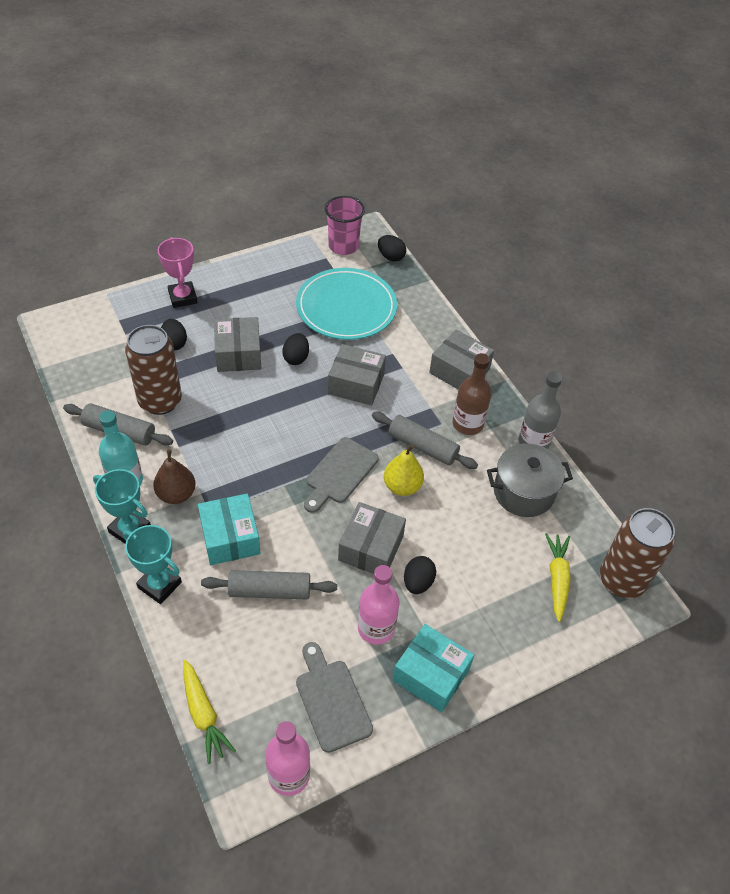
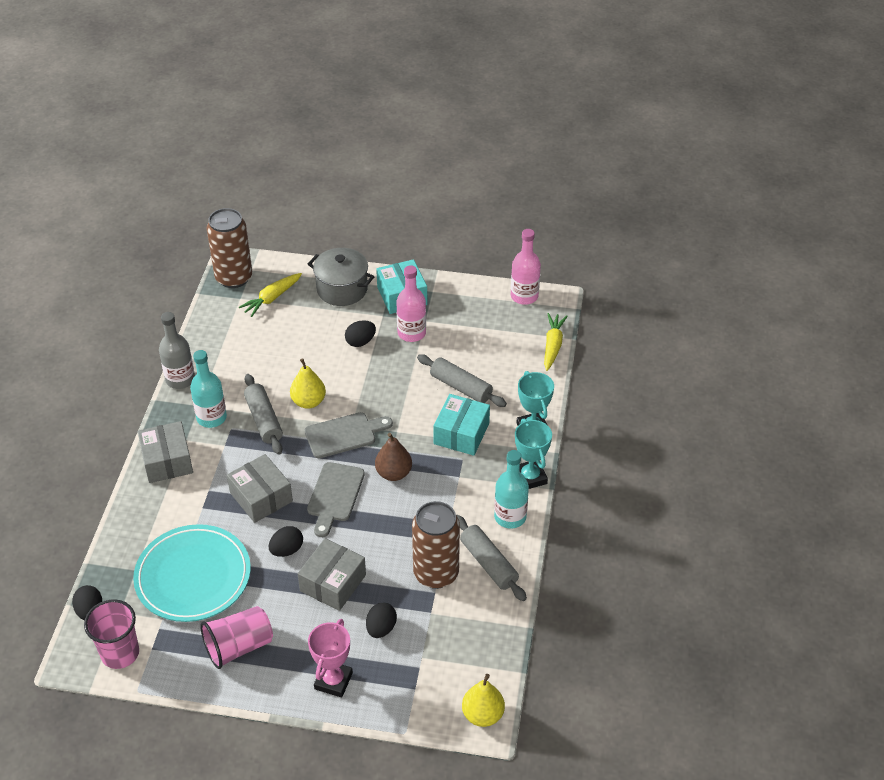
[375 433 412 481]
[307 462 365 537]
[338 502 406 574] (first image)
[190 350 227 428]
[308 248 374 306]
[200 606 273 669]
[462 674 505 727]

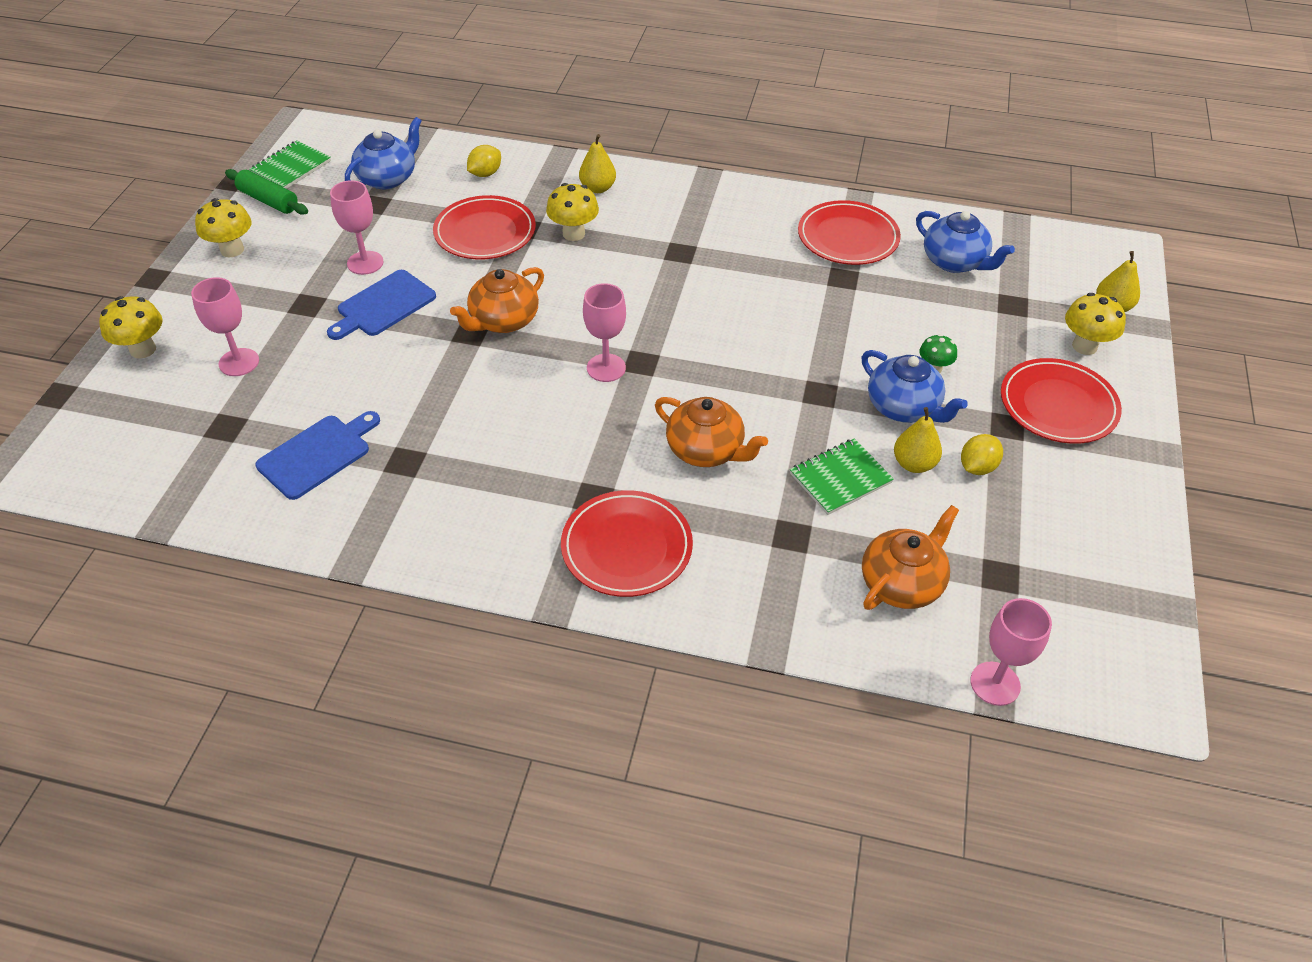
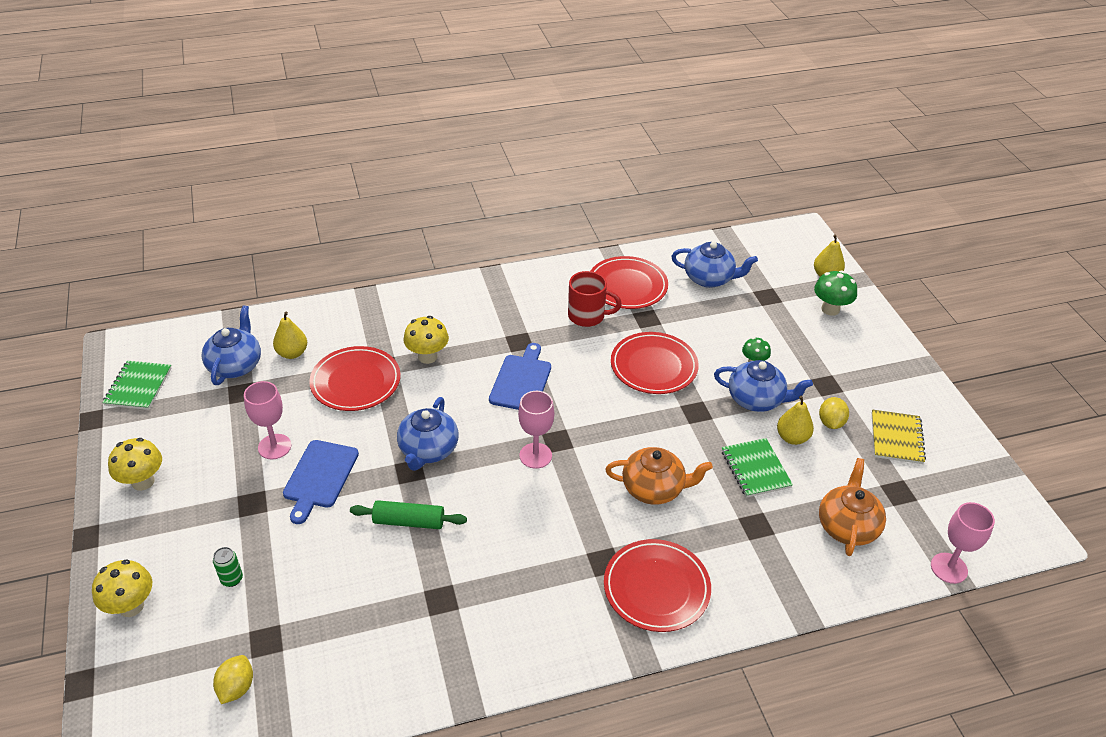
[213 547 243 587]
[350 500 467 529]
[489 343 551 410]
[397 397 459 471]
[213 655 253 704]
[273 312 307 359]
[722 438 793 498]
[611 332 699 394]
[814 271 857 316]
[568 271 622 327]
[872 409 926 464]

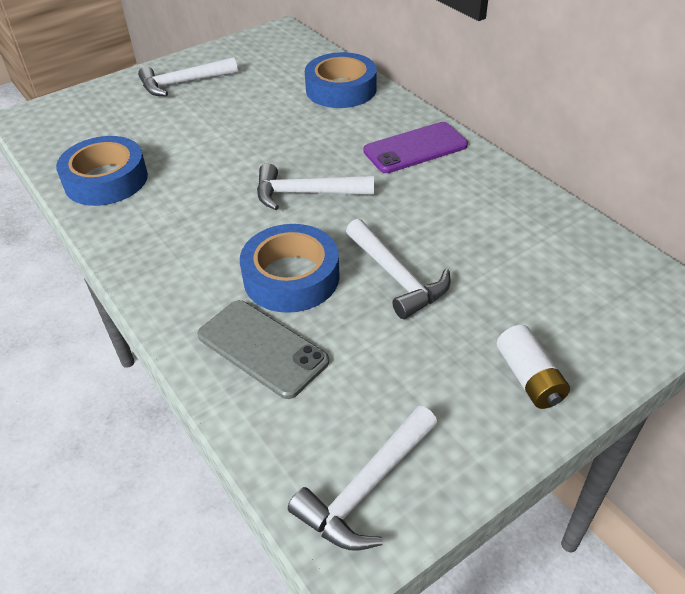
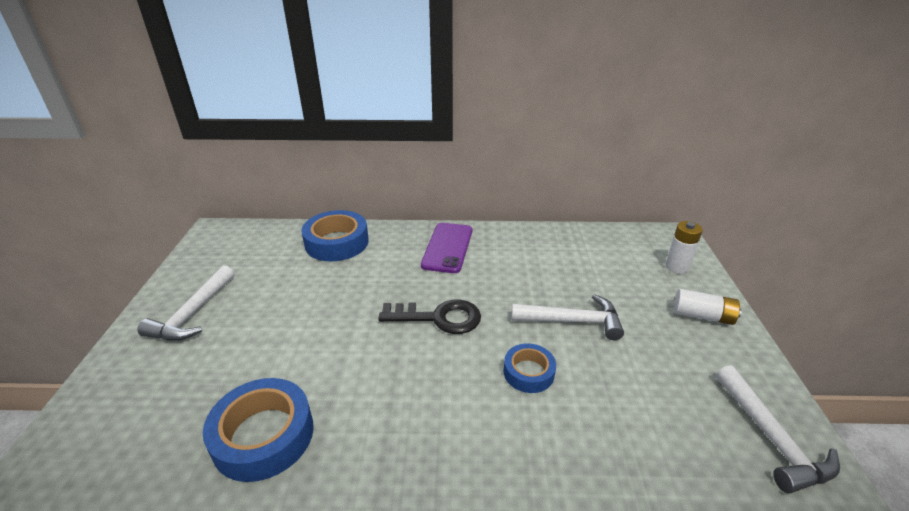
[197 300 329 399] (first image)
[504 343 556 393]
[378 300 481 334]
[665 221 703 274]

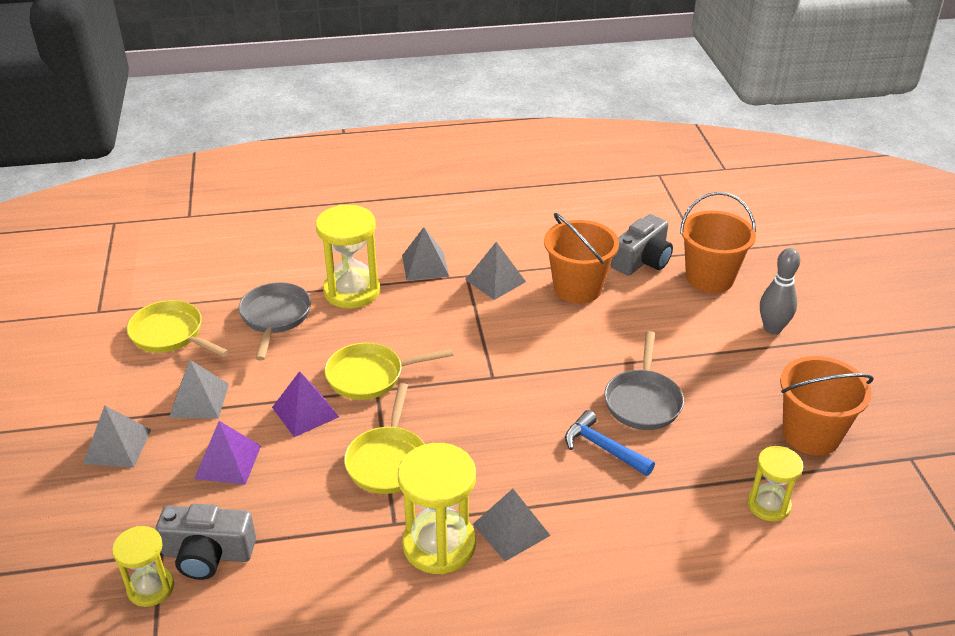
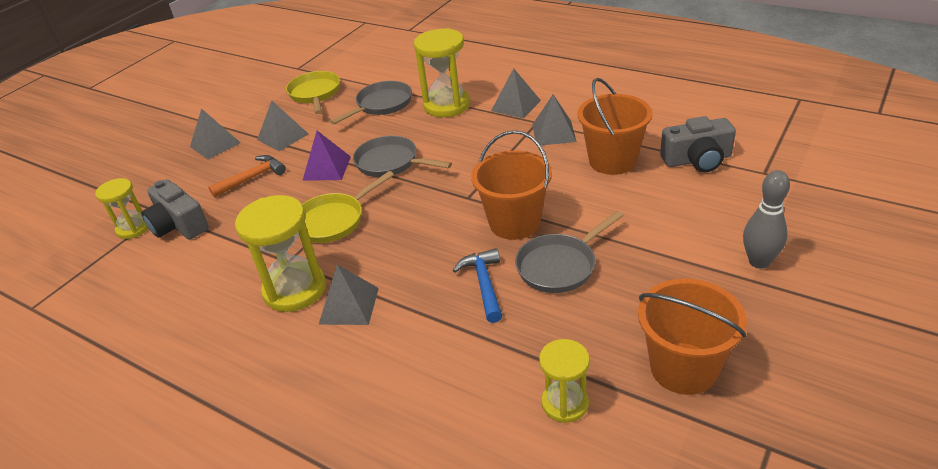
[208 155 286 198]
[353 136 452 177]
[471 130 552 240]

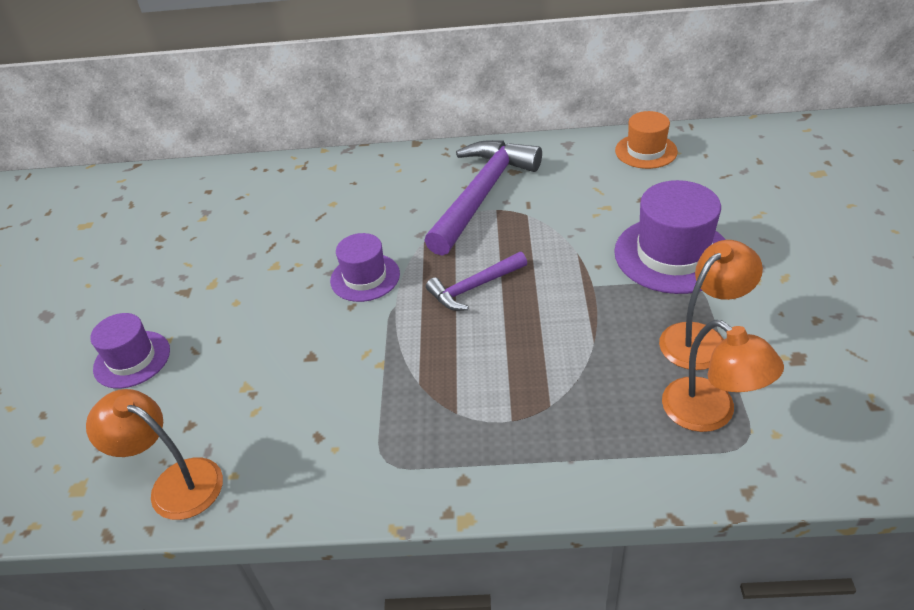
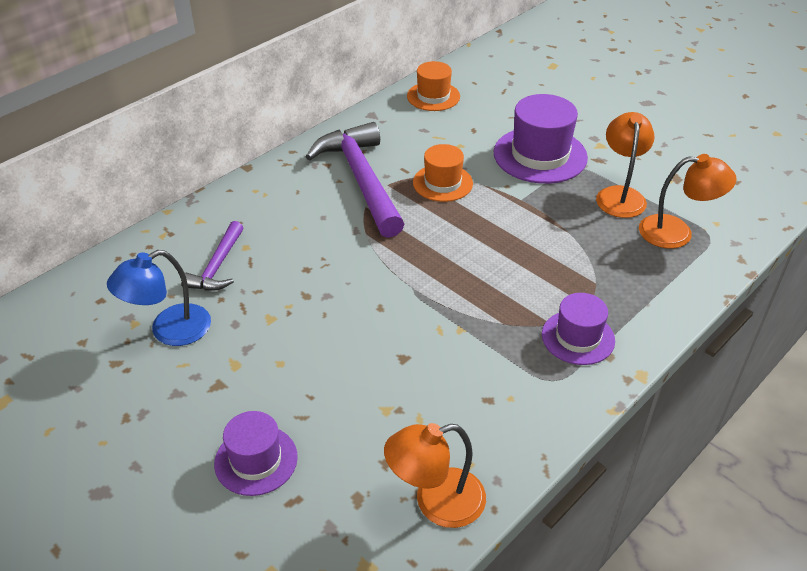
[542 293 615 365]
[181 221 244 291]
[107 250 211 346]
[413 144 473 202]

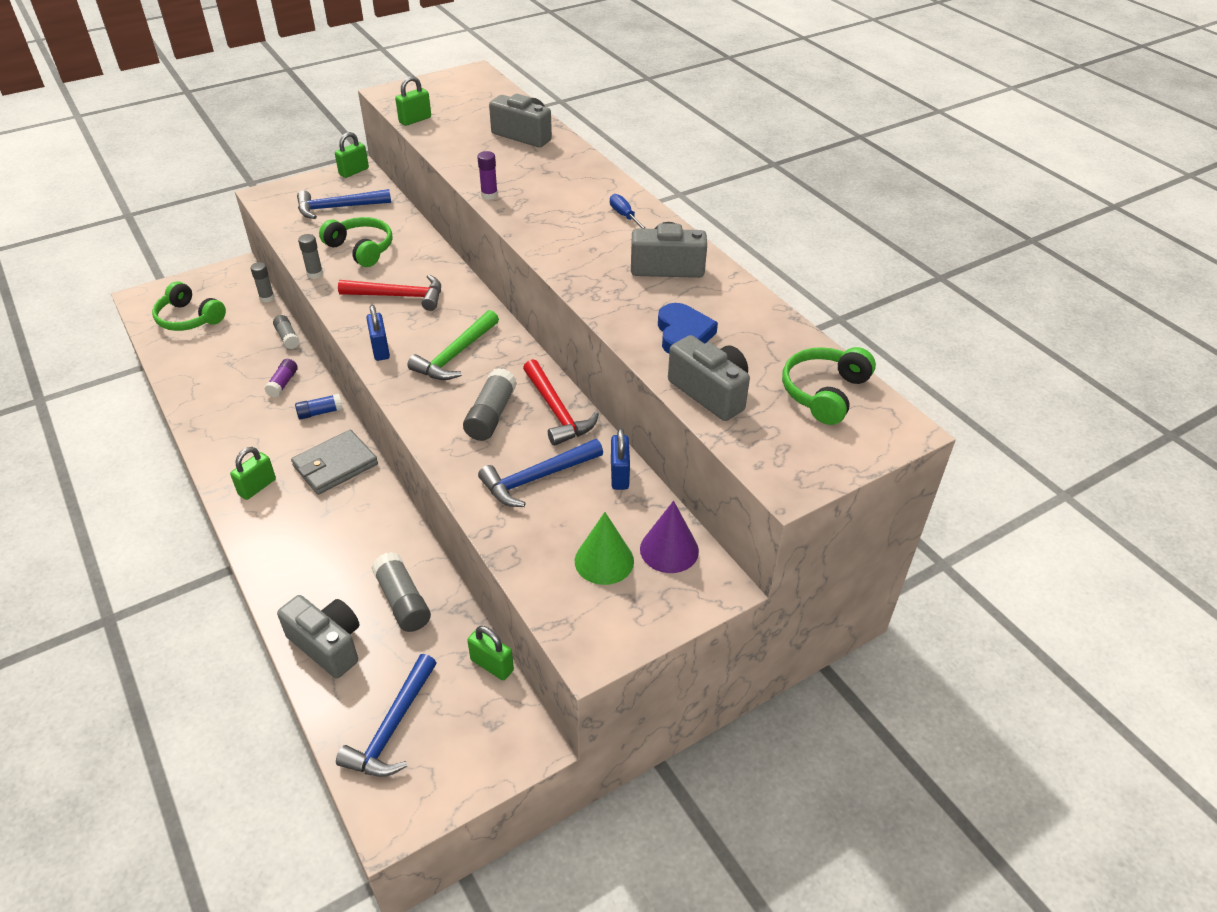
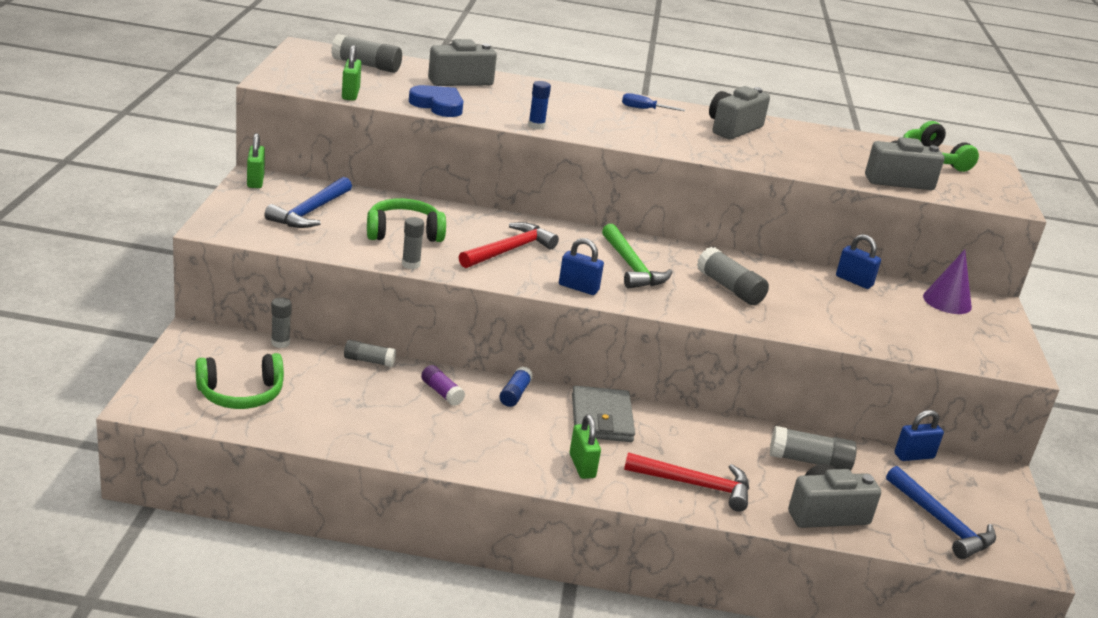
[894 410 944 461]
[528 81 551 130]
[478 439 603 507] (first image)
[624 452 749 512]
[575 512 634 585] (first image)
[409 85 463 117]
[331 34 402 73]

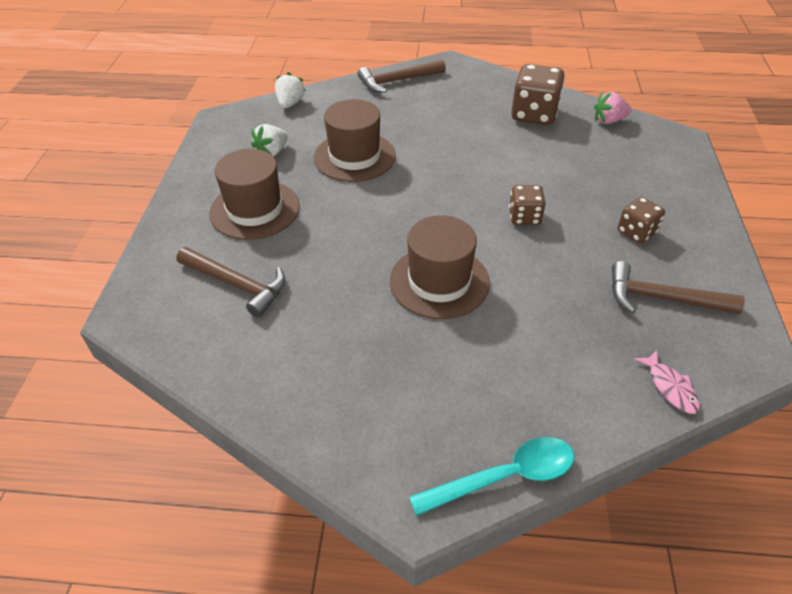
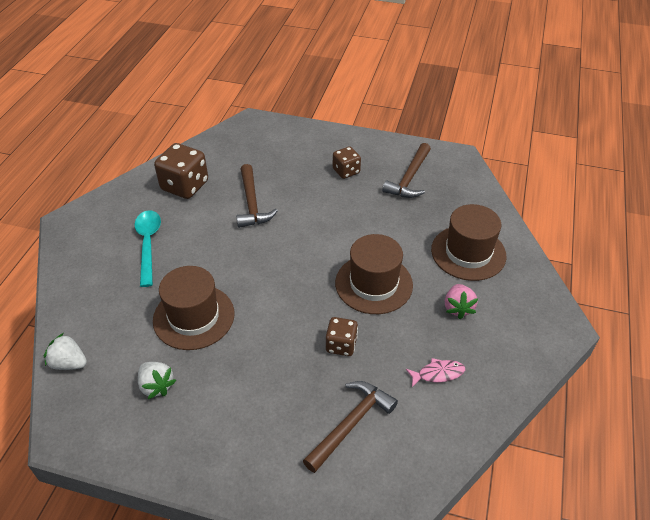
[431 204 507 281]
[236 164 278 228]
[134 210 161 287]
[326 317 358 356]
[445 284 478 319]
[406 358 465 387]

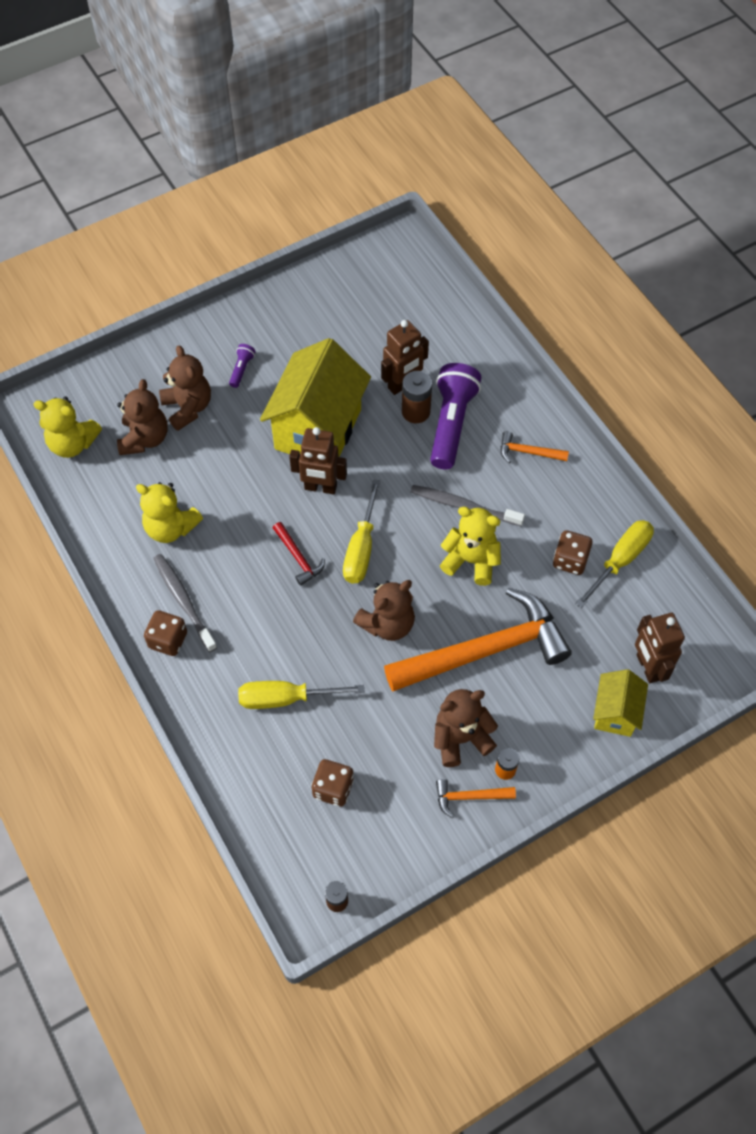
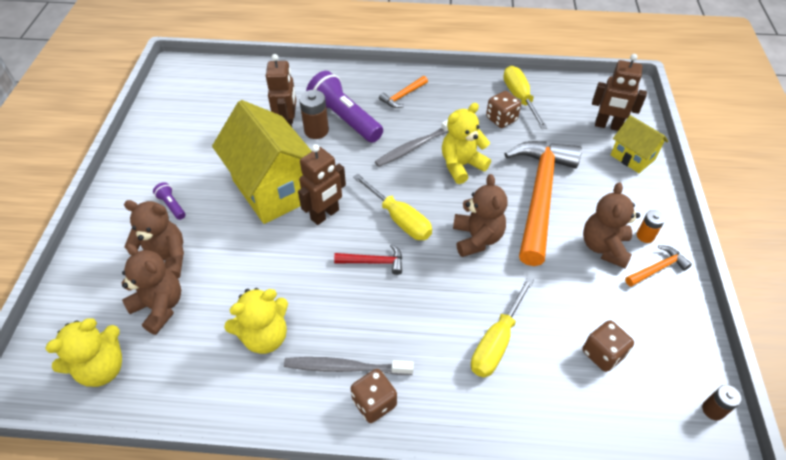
[625 245 692 287]

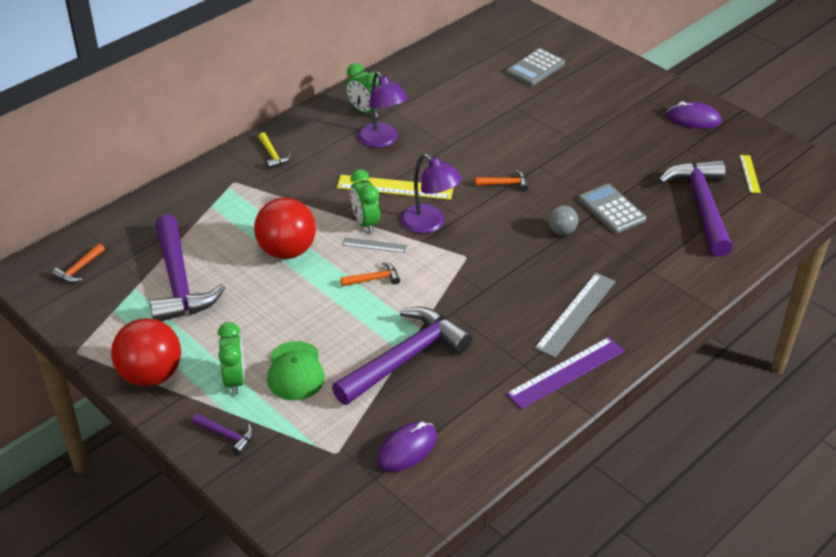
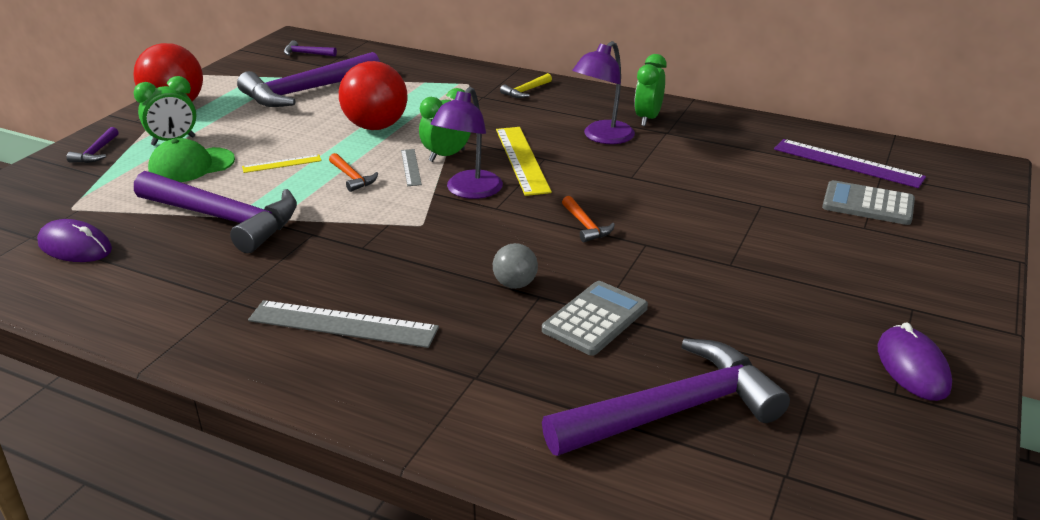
[284 40 337 56]
[774 139 926 188]
[242 155 322 173]

